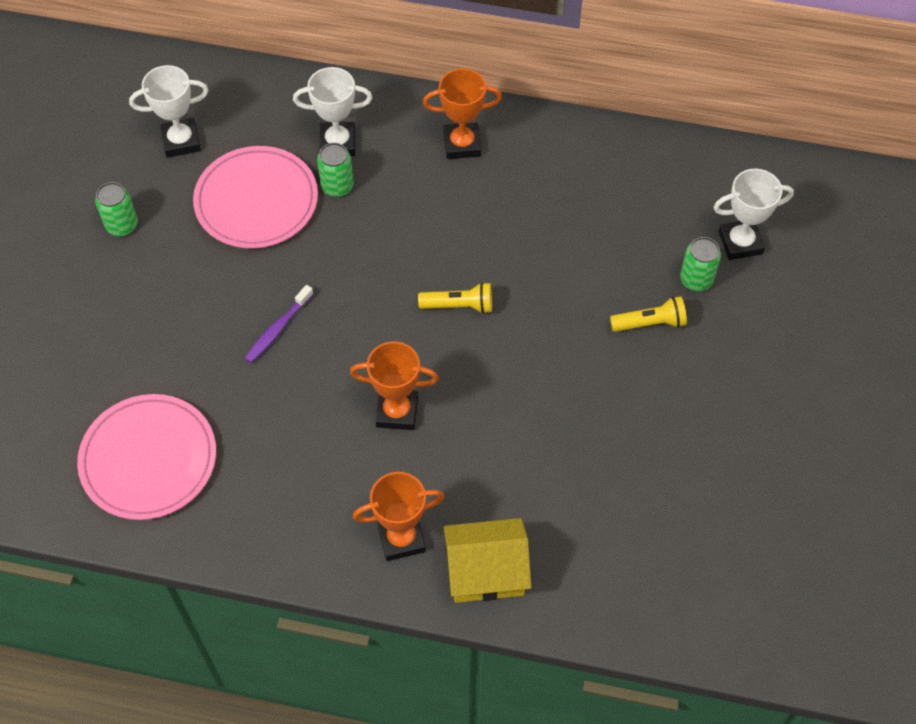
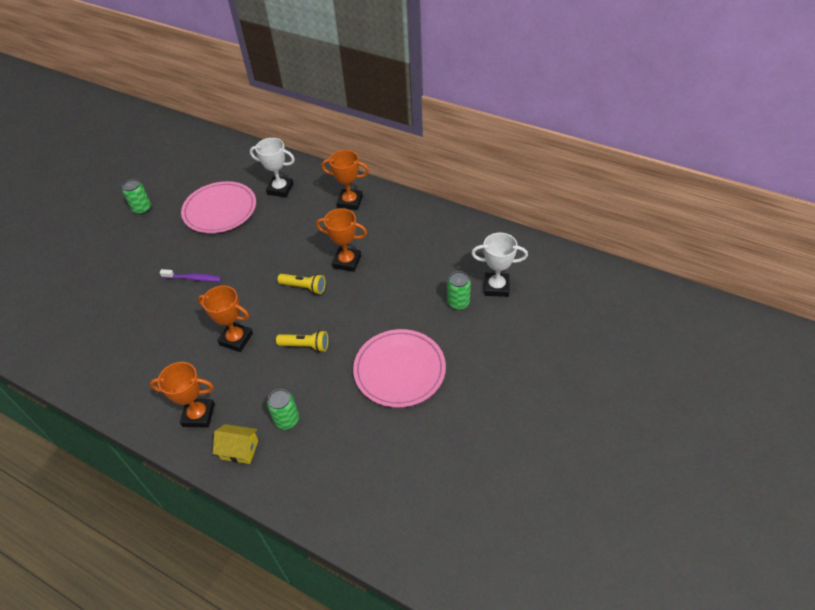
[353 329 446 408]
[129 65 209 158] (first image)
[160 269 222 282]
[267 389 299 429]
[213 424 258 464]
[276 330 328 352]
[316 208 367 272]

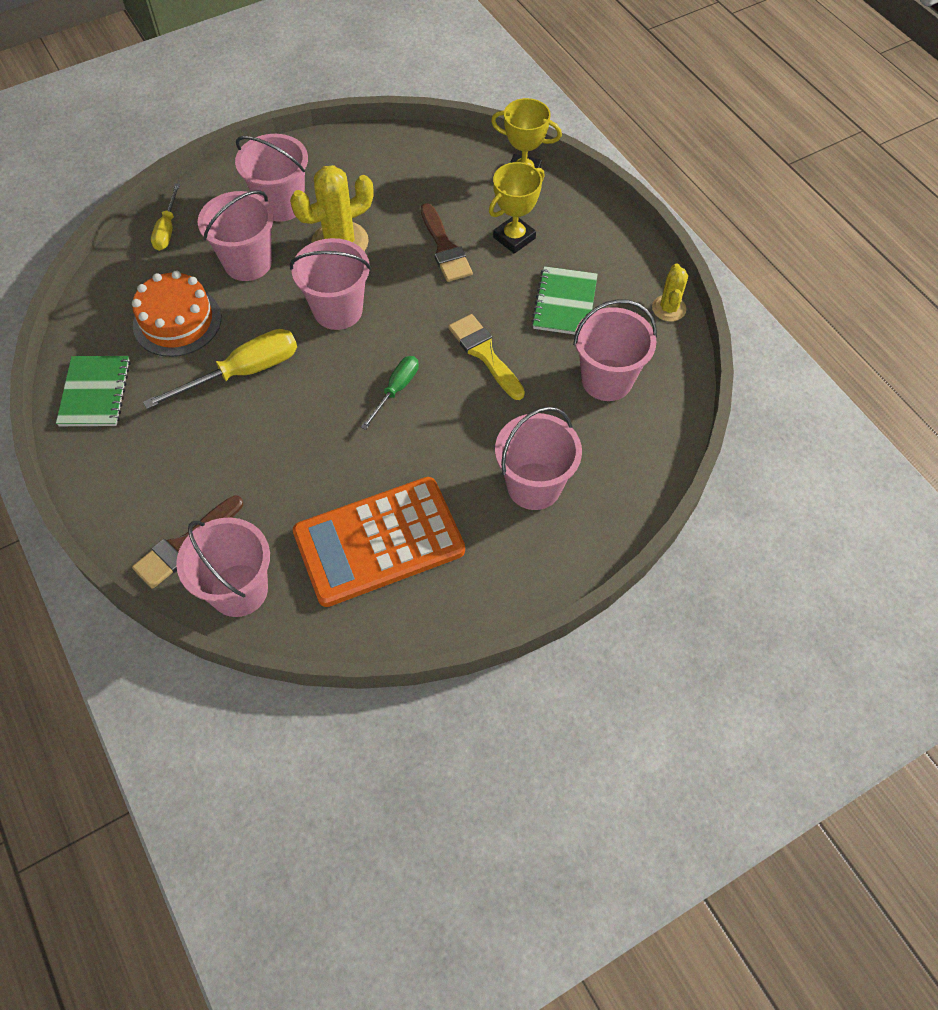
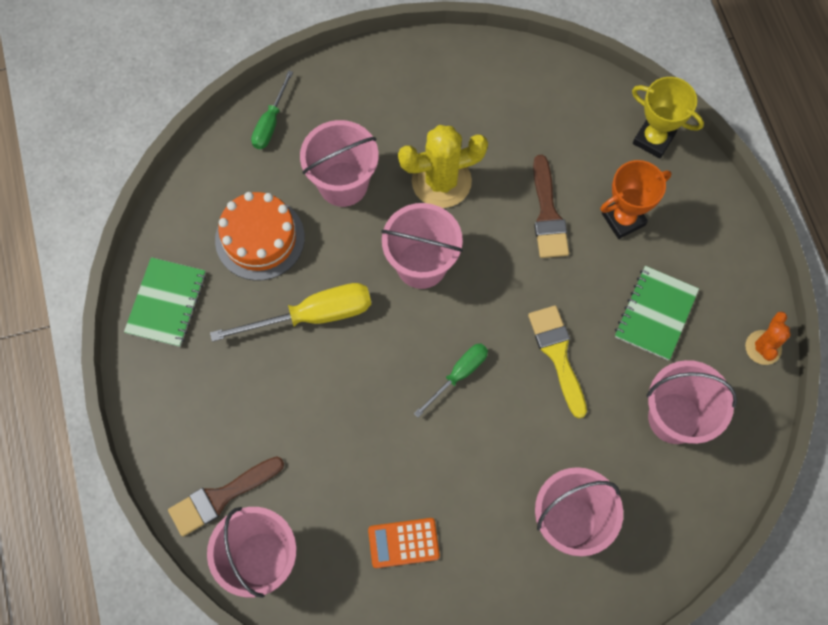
[251 70 293 149]
[235 134 308 222] (first image)
[368 518 440 568]
[600 160 671 239]
[745 311 791 365]

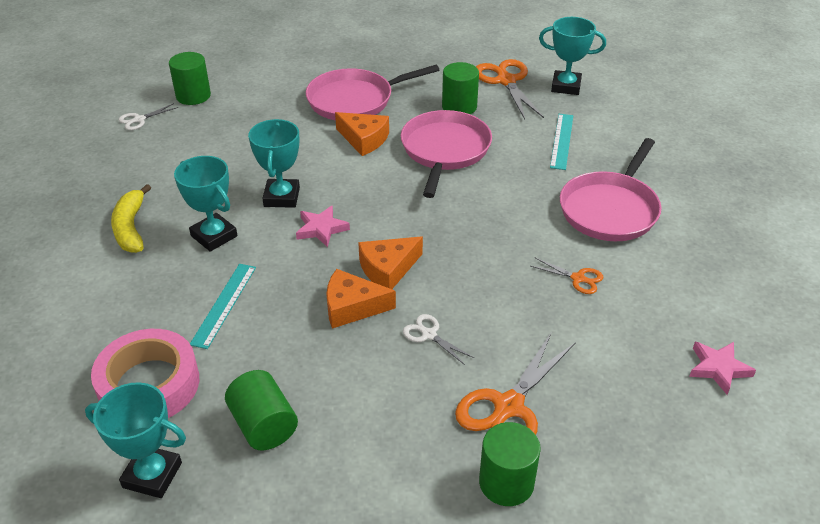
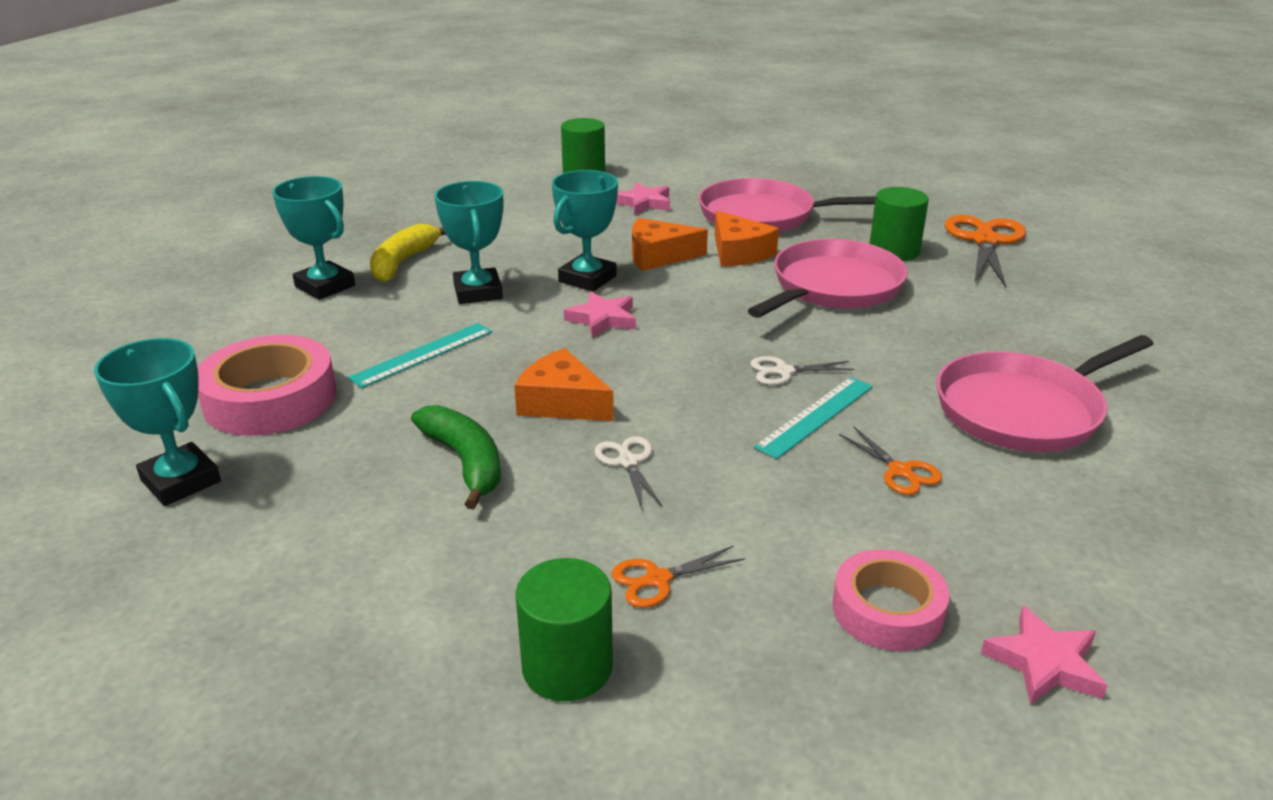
[750 356 854 385]
[225 370 298 450] (first image)
[632 218 708 271]
[612 545 745 608]
[272 176 355 300]
[754 377 873 459]
[411 405 501 509]
[616 183 670 214]
[832 549 950 651]

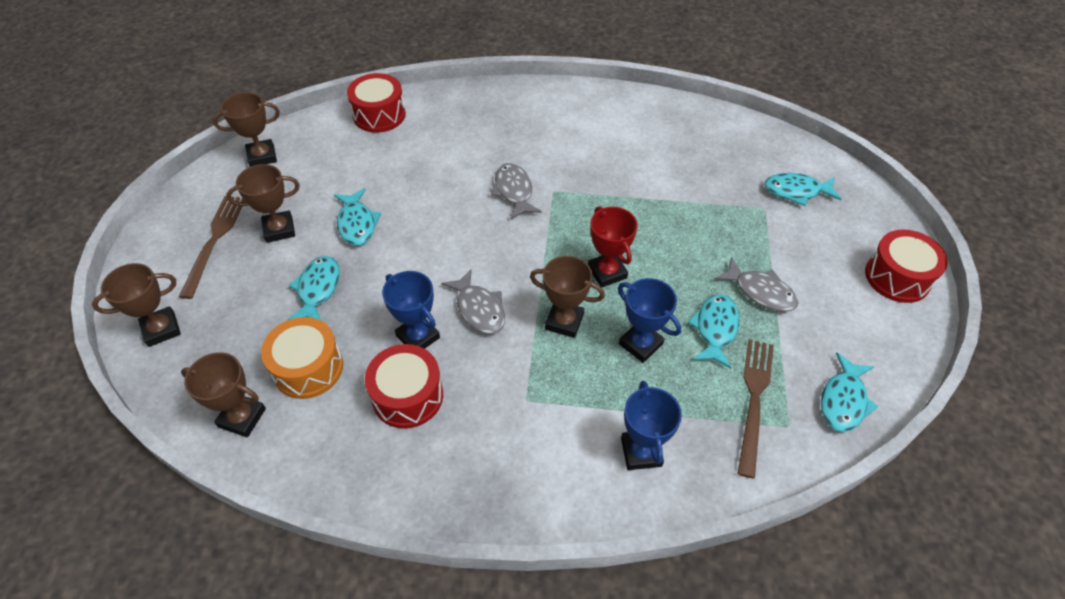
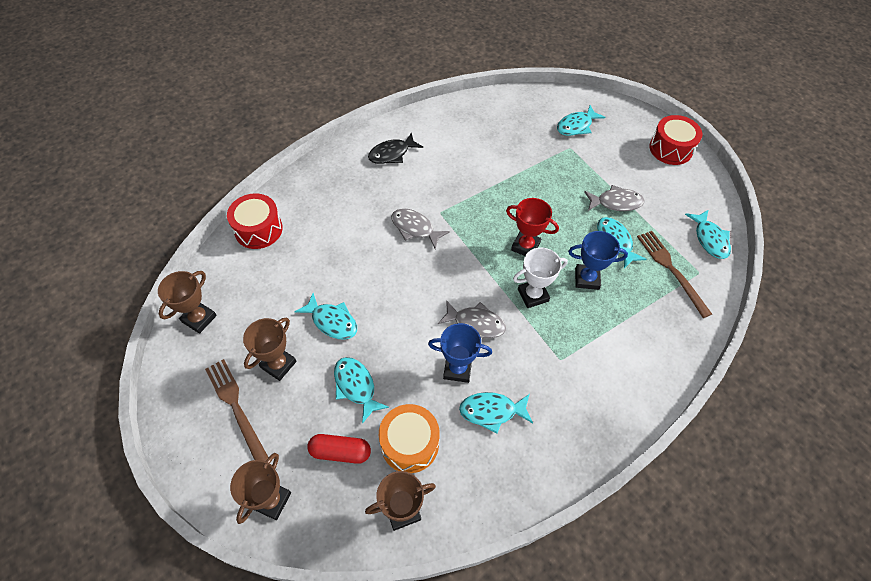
[459 392 533 434]
[513 248 568 308]
[621 381 682 470] (first image)
[307 434 371 464]
[368 132 423 164]

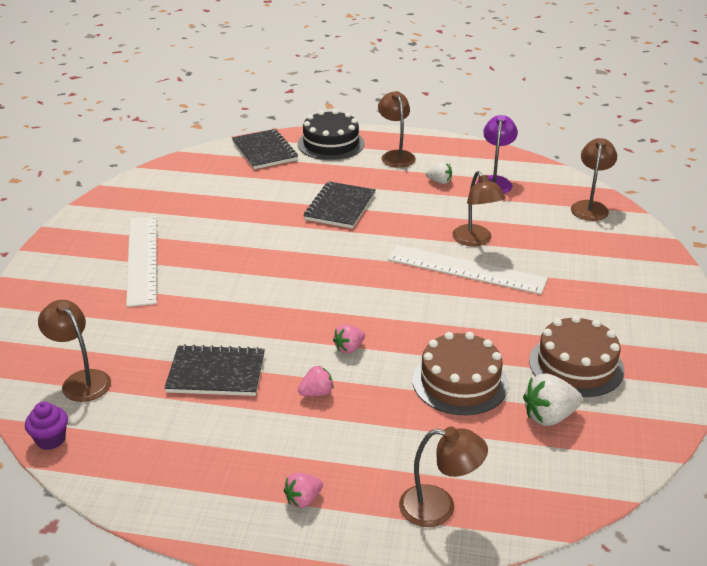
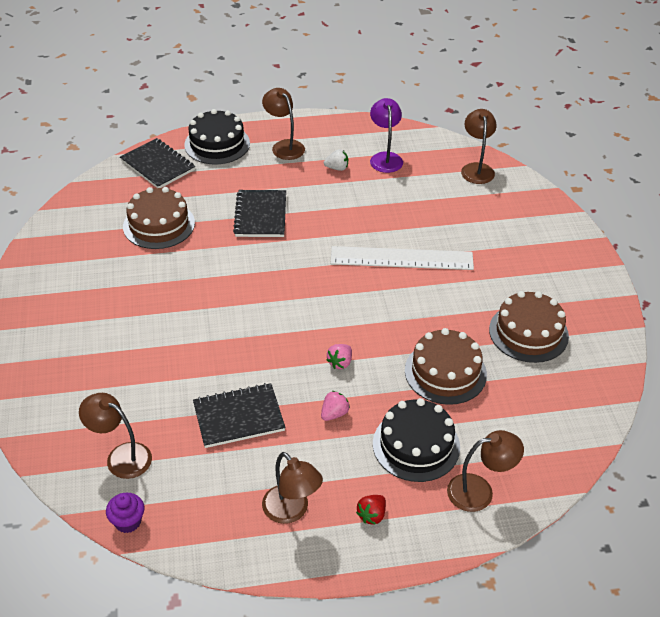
[126 216 157 307] (first image)
[356 495 386 525]
[262 452 323 524]
[523 374 583 426] (first image)
[123 187 195 249]
[373 398 460 482]

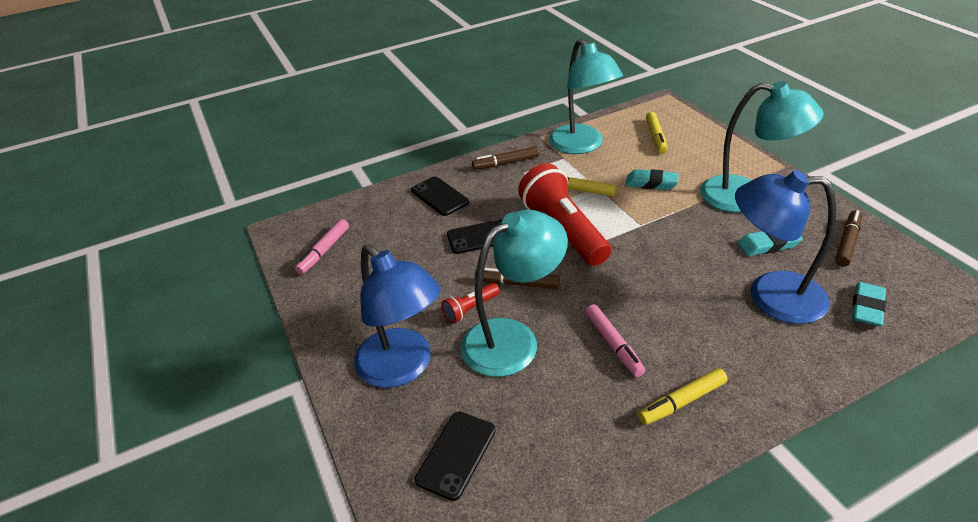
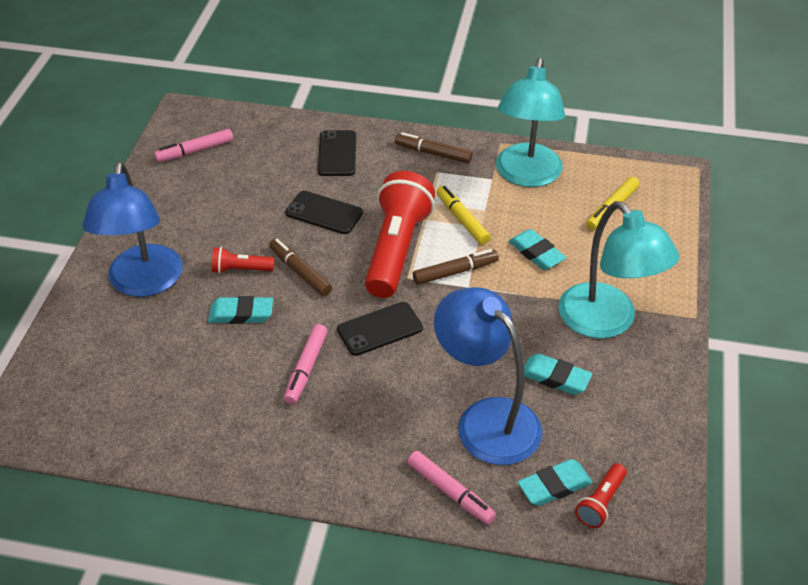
[337 302 423 356]
[208 296 273 324]
[638 368 728 425] (first image)
[413 249 499 285]
[408 451 496 524]
[575 463 627 528]

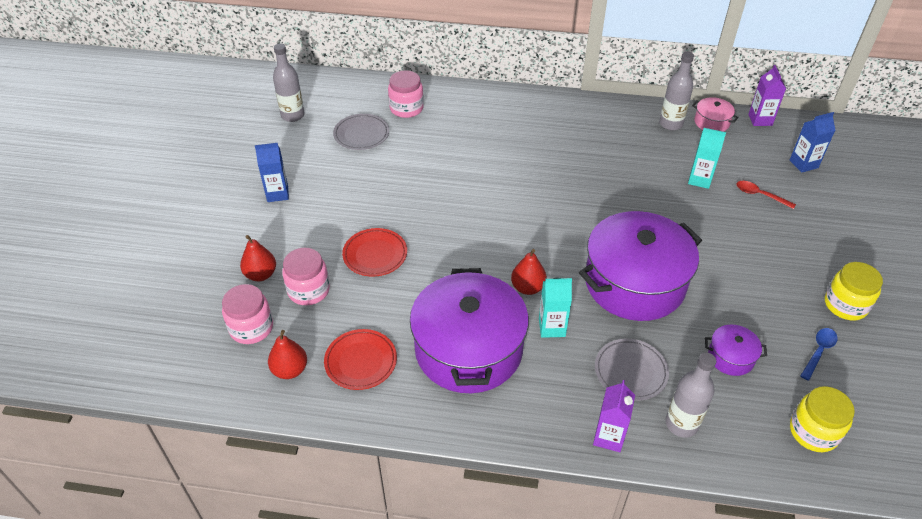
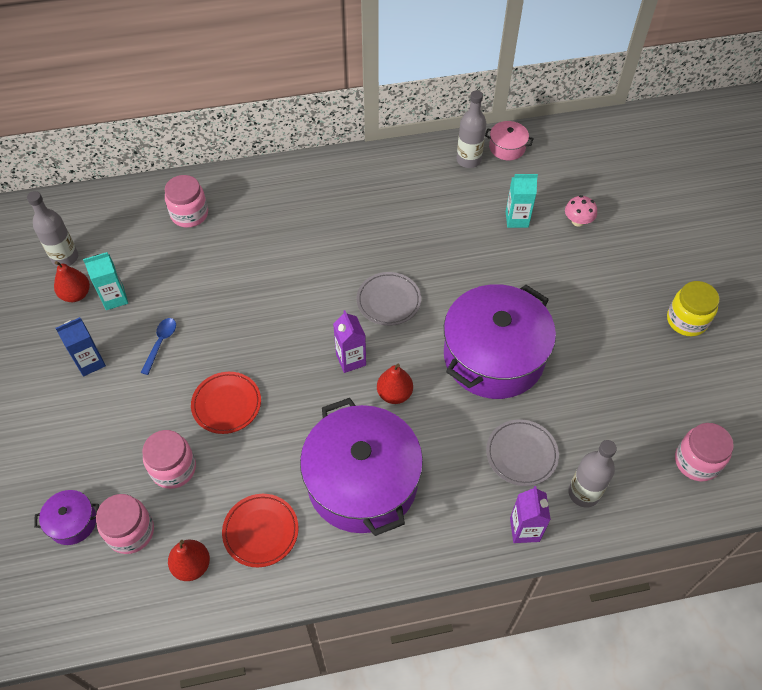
[54 261 90 302]
[357 272 421 326]
[83 252 128 310]
[34 490 99 545]
[565 195 597 227]
[333 310 366 373]
[790 112 835 173] (first image)
[675 423 734 481]
[141 318 176 375]

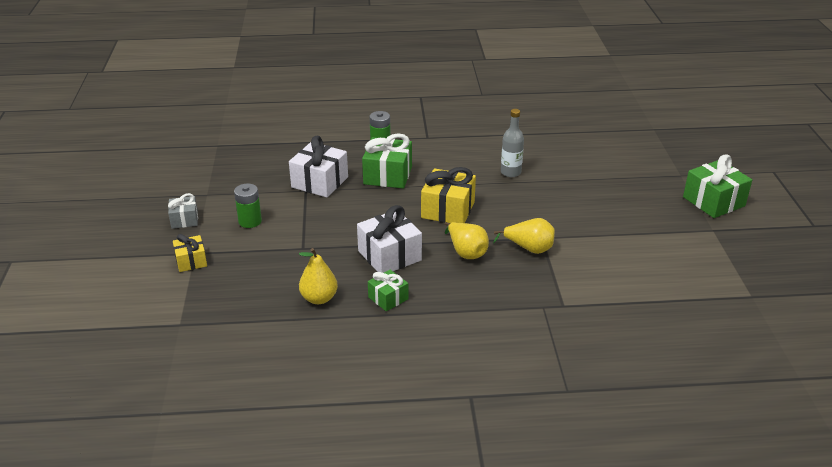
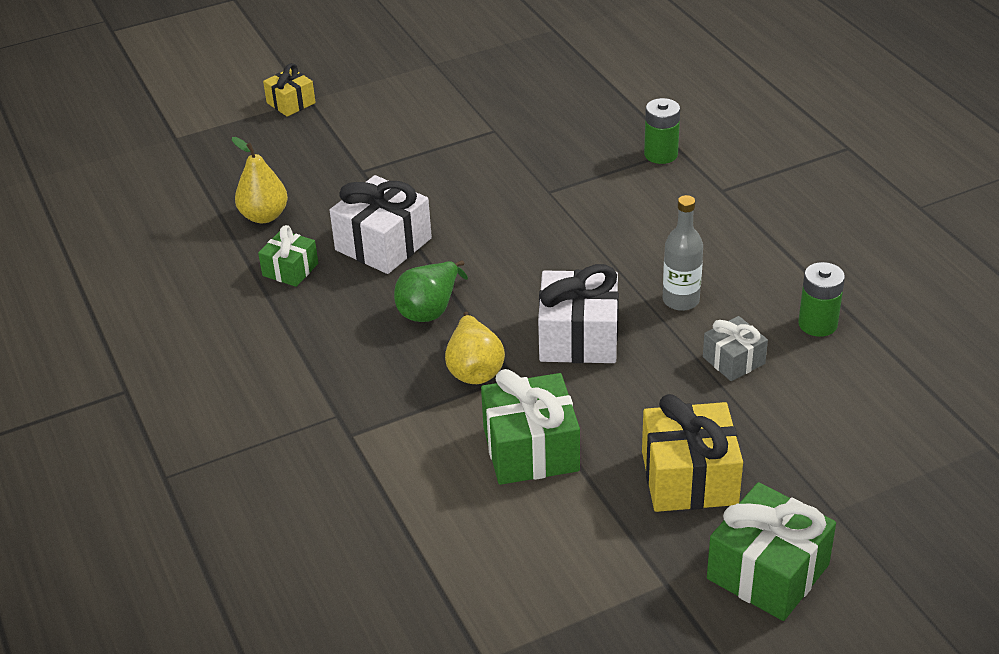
[703 316 768 381]
[798 262 845 337]
[538 264 619 363]
[481 369 580 485]
[642 394 743 512]
[394 260 468 322]

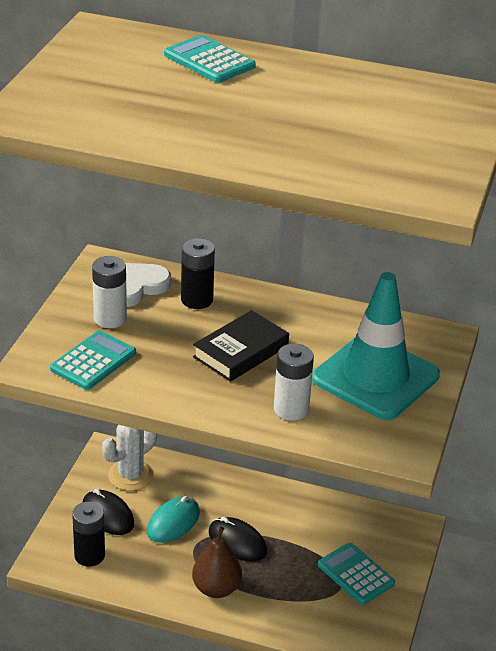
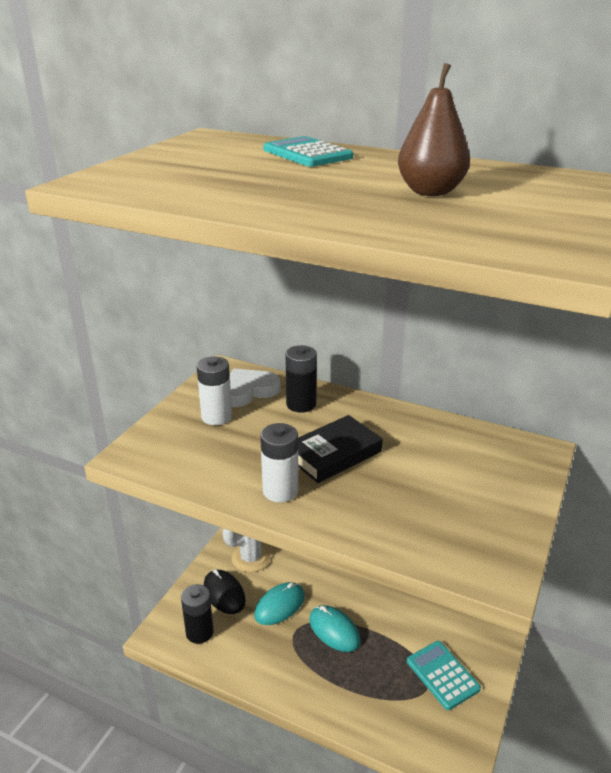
[50 331 136 390] (first image)
[398 63 470 196]
[309 605 361 652]
[260 423 299 502]
[312 272 440 420] (first image)

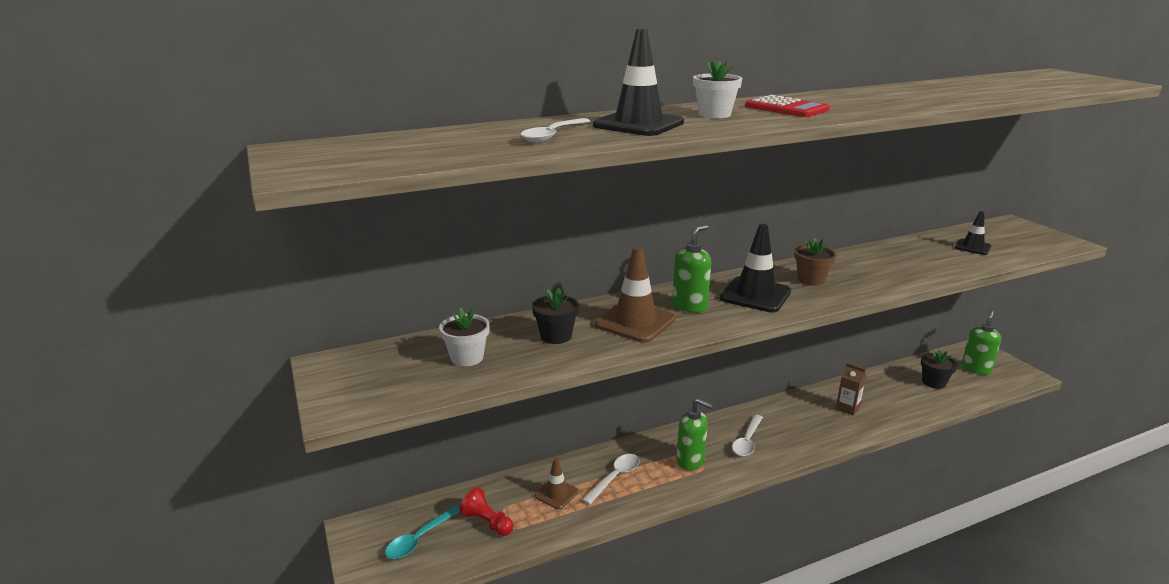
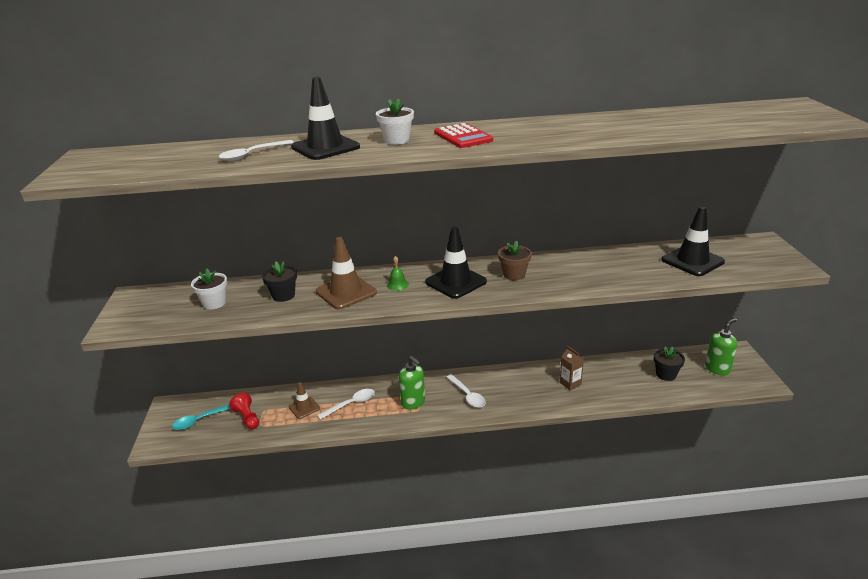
[387 256 409 291]
[446 374 486 408]
[661 206 725 276]

